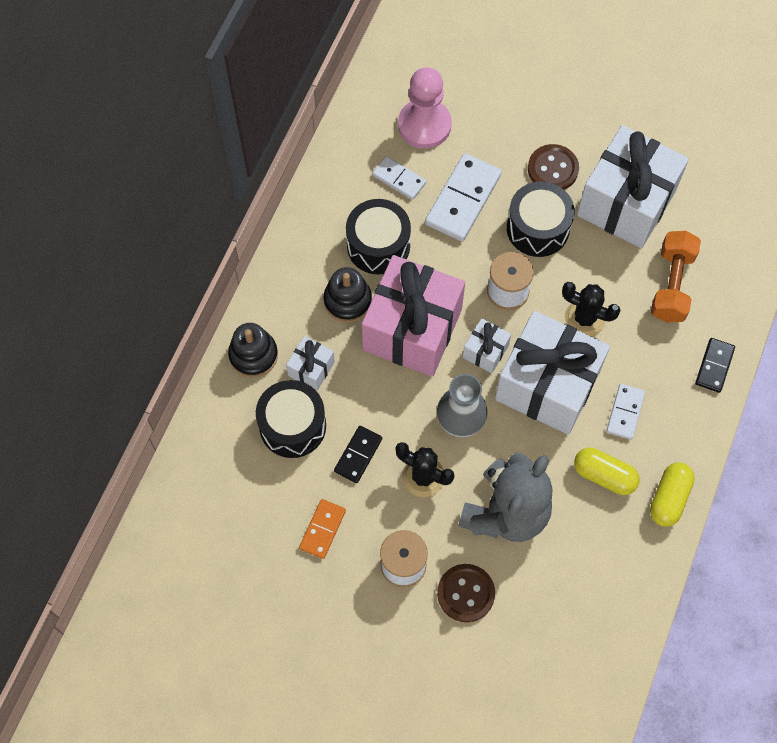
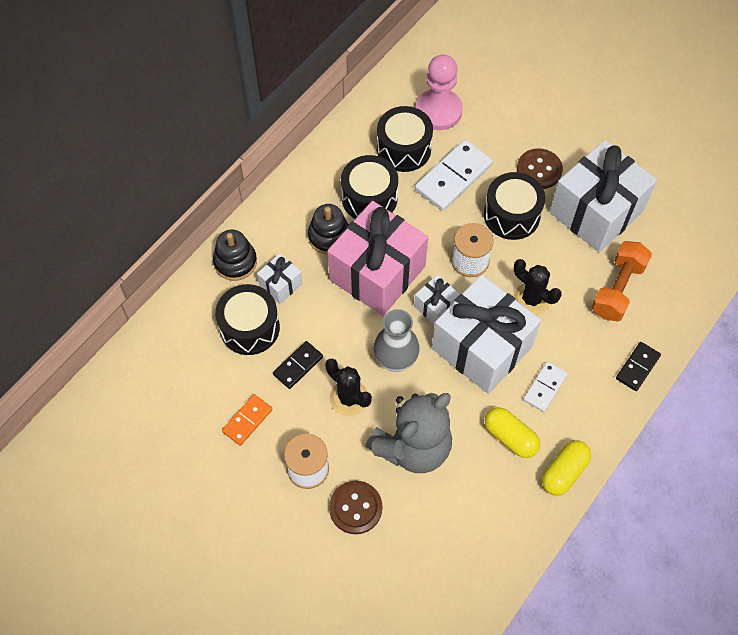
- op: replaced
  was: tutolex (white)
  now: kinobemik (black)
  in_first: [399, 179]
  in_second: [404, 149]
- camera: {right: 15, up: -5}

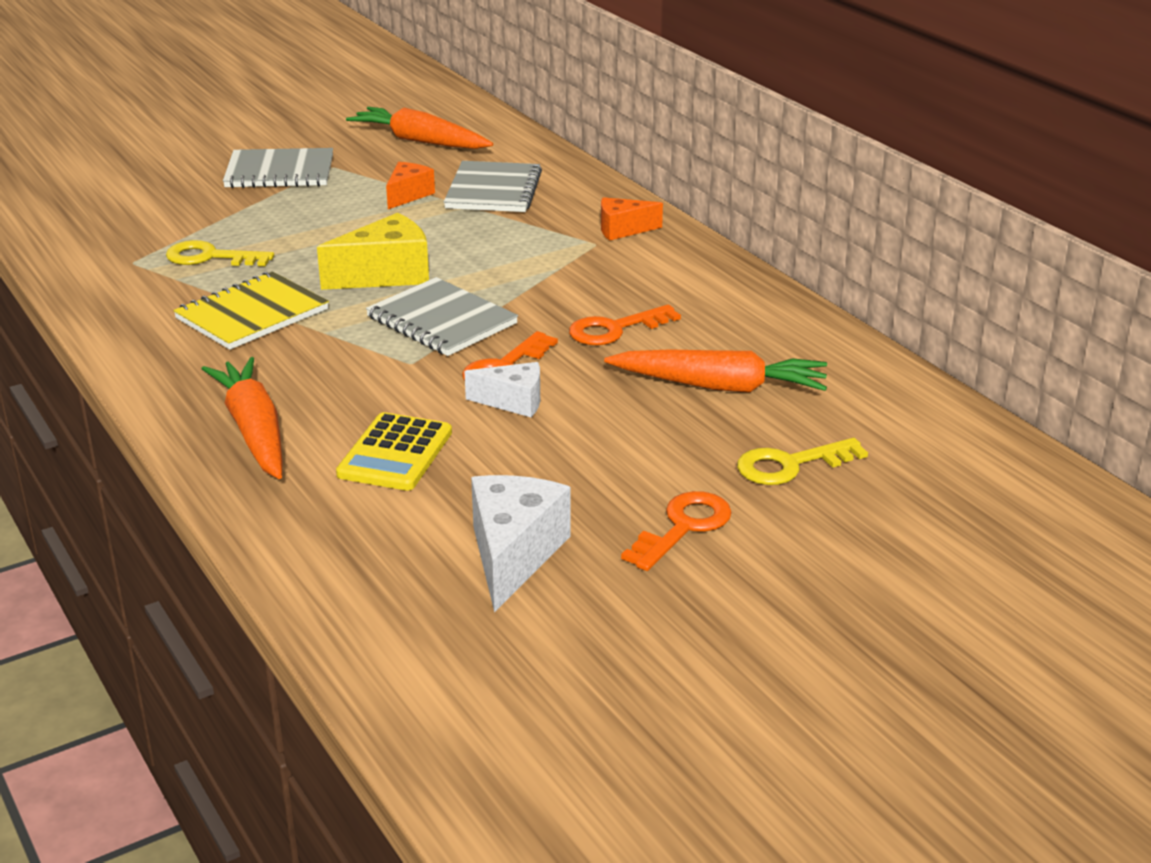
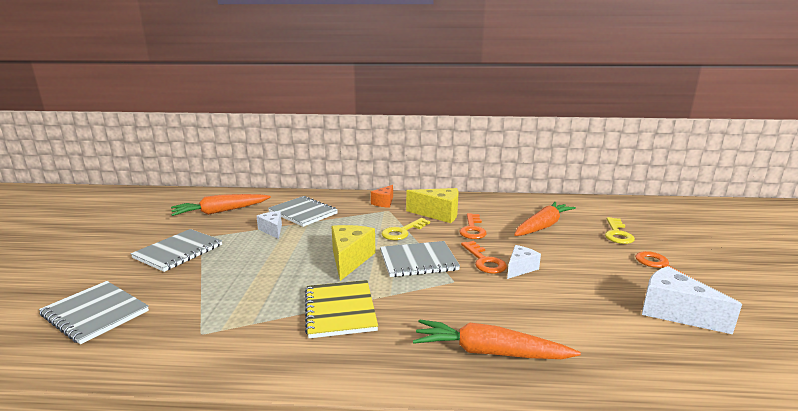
- op: removed
  was: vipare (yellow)
  in_first: [395, 453]
- op: added
  now: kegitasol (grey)
  in_second: [95, 313]
- op: added
  now: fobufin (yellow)
  in_second: [438, 214]
- op: moved
  was: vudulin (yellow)
  in_first: [211, 257]
  in_second: [402, 231]
- op: recoloured
  was: fobufin (orange)
  now: fobufin (white)
  in_first: [408, 195]
  in_second: [272, 230]
- camera: {right: -55, up: -10}

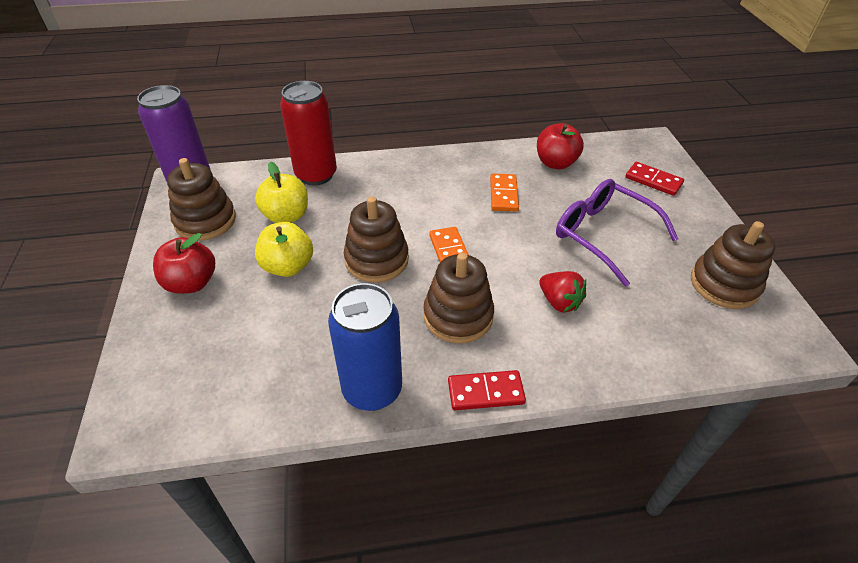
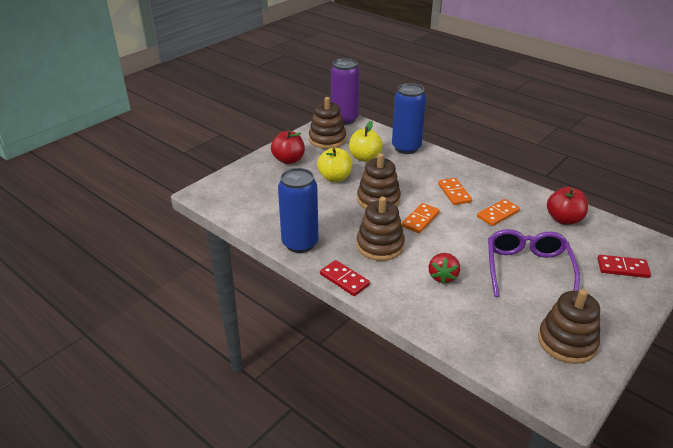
- op: added
  now: tutolex (orange)
  in_second: [454, 193]
- op: recoloured
  was: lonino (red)
  now: lonino (blue)
  in_first: [316, 175]
  in_second: [406, 148]
- op: turned
  was: tutolex (red)
  in_first: [653, 181]
  in_second: [622, 268]
  clockwise: -75
- camera: {right: 50, up: -10}

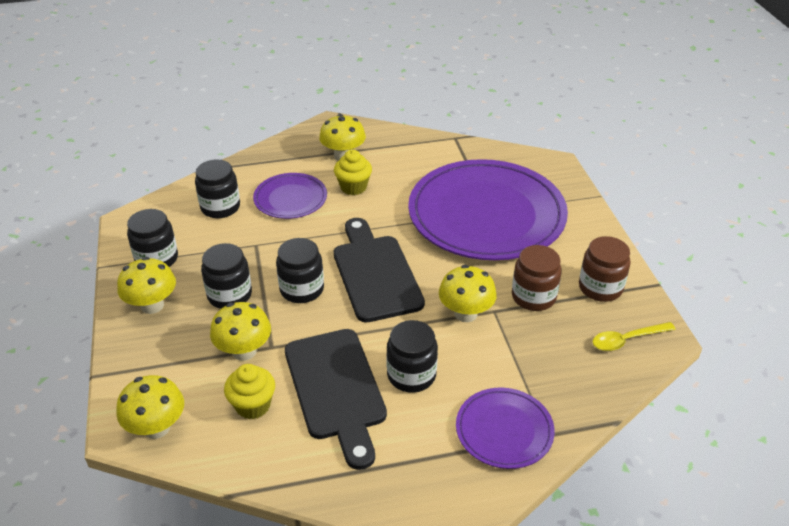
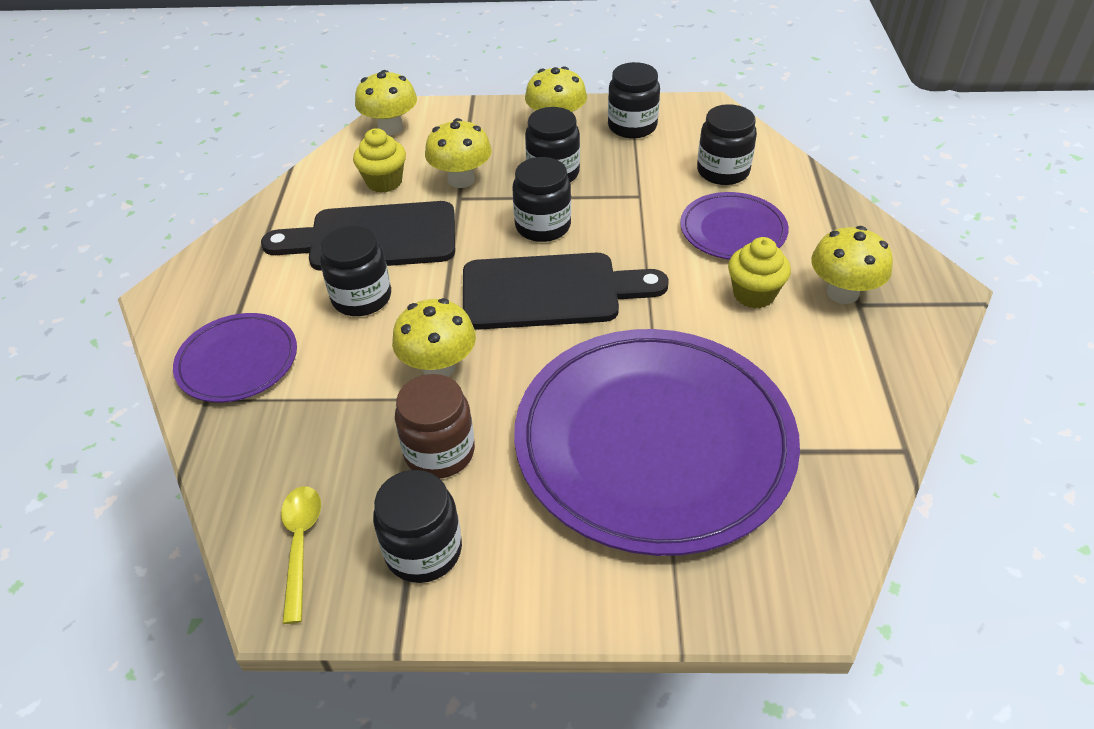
- op: recoloured
  was: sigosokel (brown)
  now: sigosokel (black)
  in_first: [600, 288]
  in_second: [423, 550]
- camera: {right: 105, up: 5}

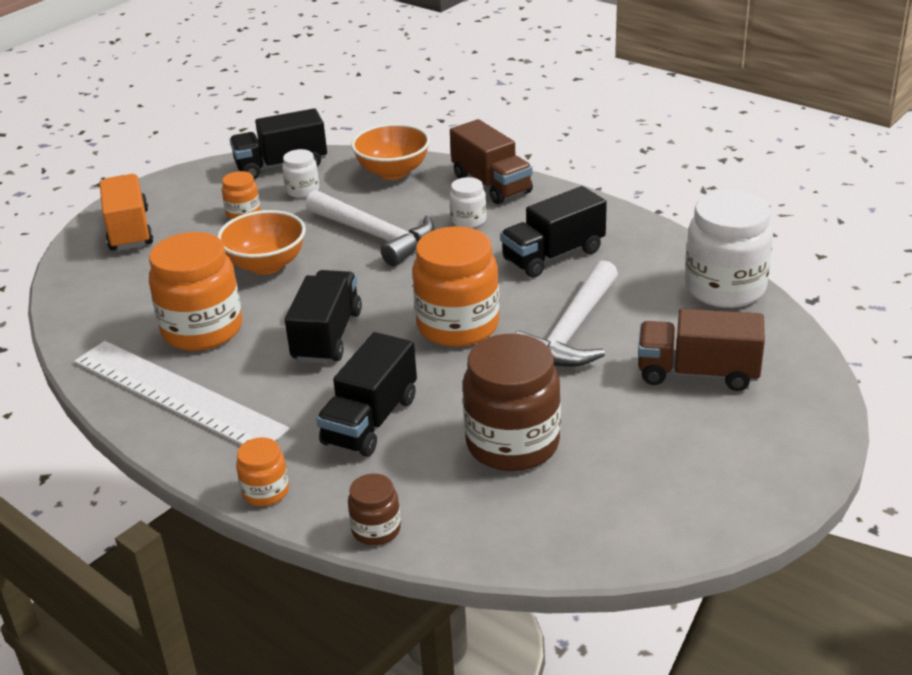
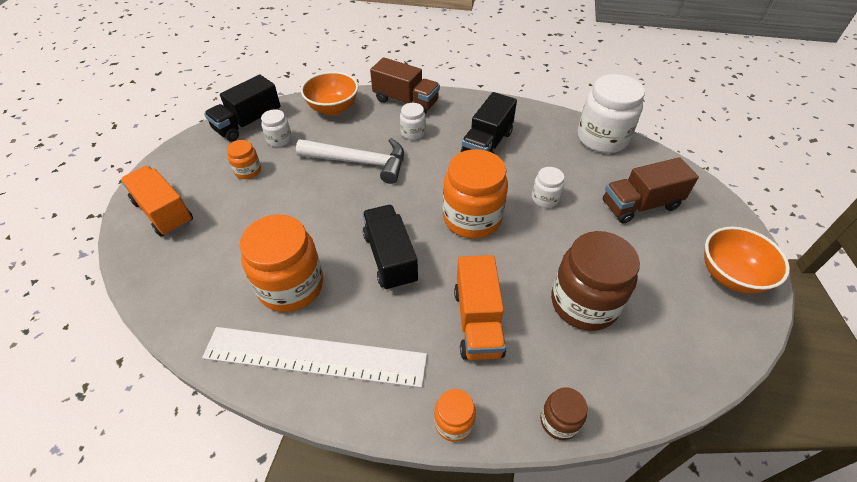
- op: moved
  was: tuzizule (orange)
  in_first: [266, 265]
  in_second: [730, 275]
- op: replaced
  was: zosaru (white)
  now: sigosokel (white)
  in_first: [572, 331]
  in_second: [545, 198]
- op: recoloured
  was: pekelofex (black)
  now: pekelofex (orange)
  in_first: [370, 421]
  in_second: [477, 322]
- camera: {right: -30, up: 15}

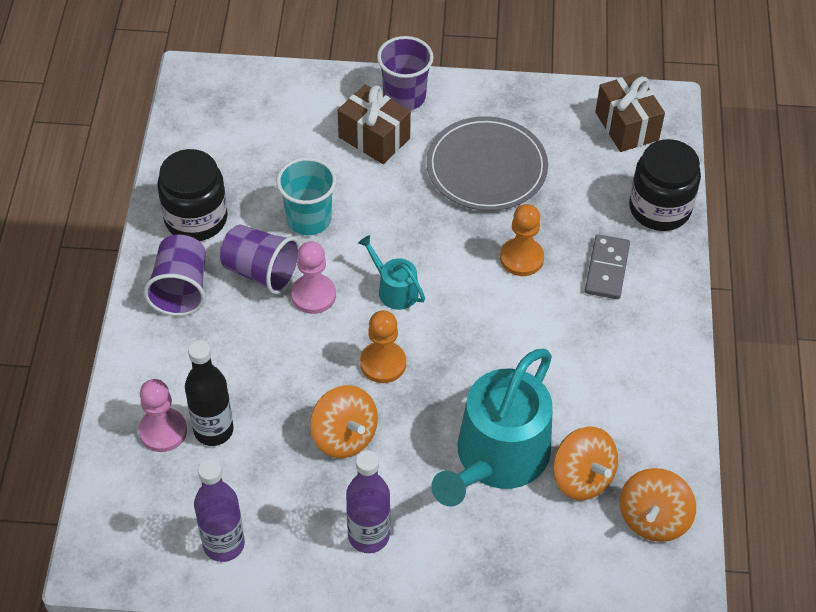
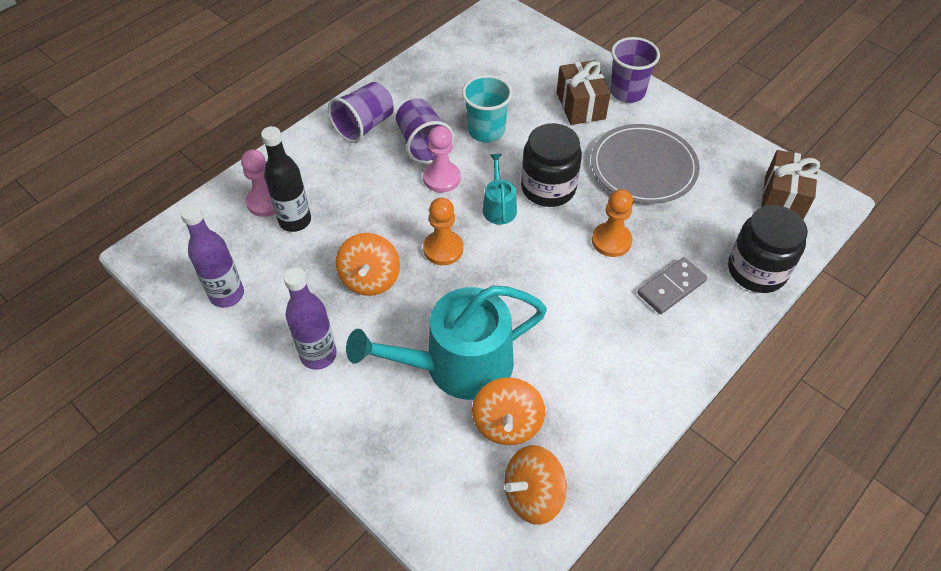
- op: moved
  was: sigosokel (black)
  in_first: [196, 218]
  in_second: [548, 188]
- camera: {right: 40, up: 0}

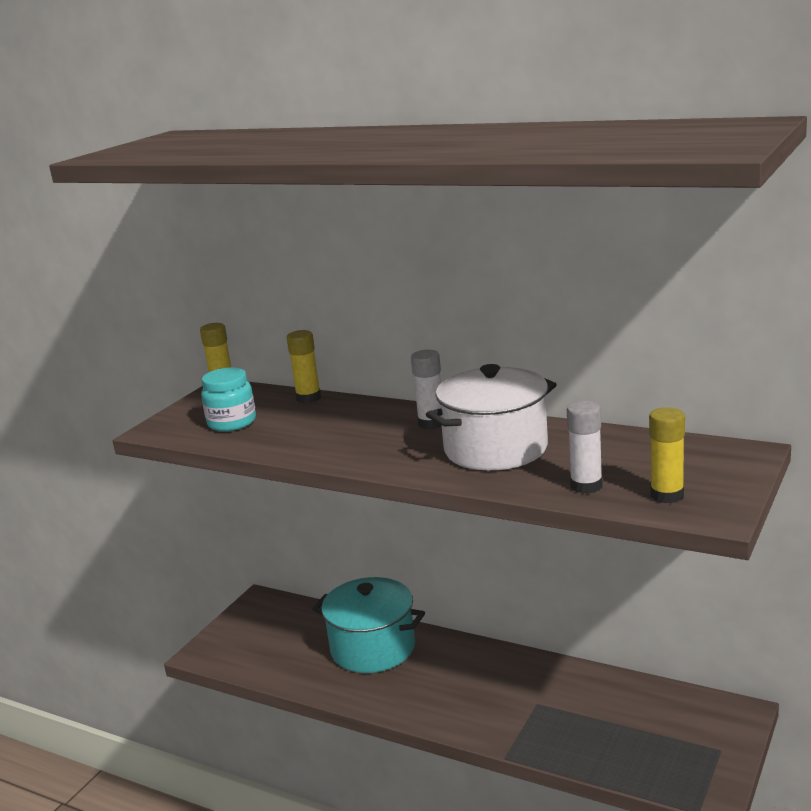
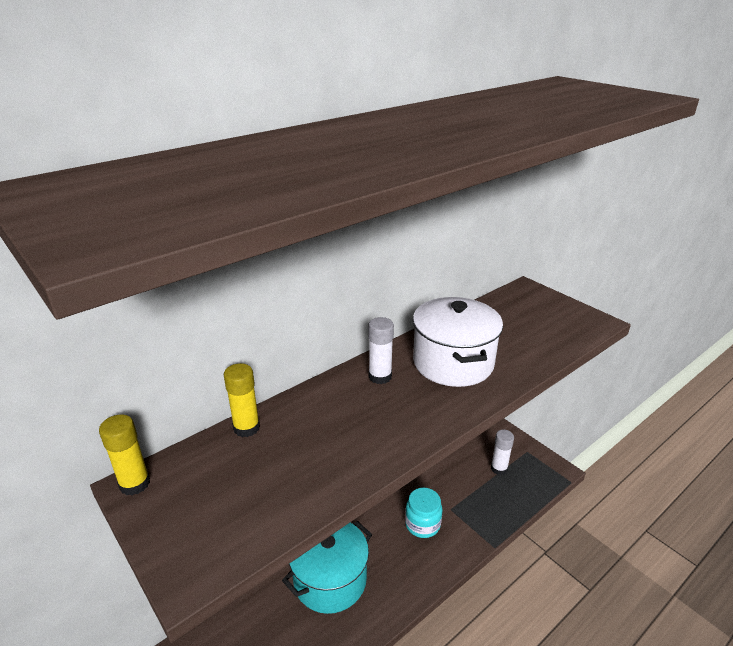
- op: removed
  was: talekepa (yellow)
  in_first: [667, 495]
- op: moved
  was: sigosokel (turquoise)
  in_first: [232, 423]
  in_second: [422, 524]
- op: moved
  was: talekepa (white)
  in_first: [586, 486]
  in_second: [499, 468]
- camera: {right: -70, up: 10}

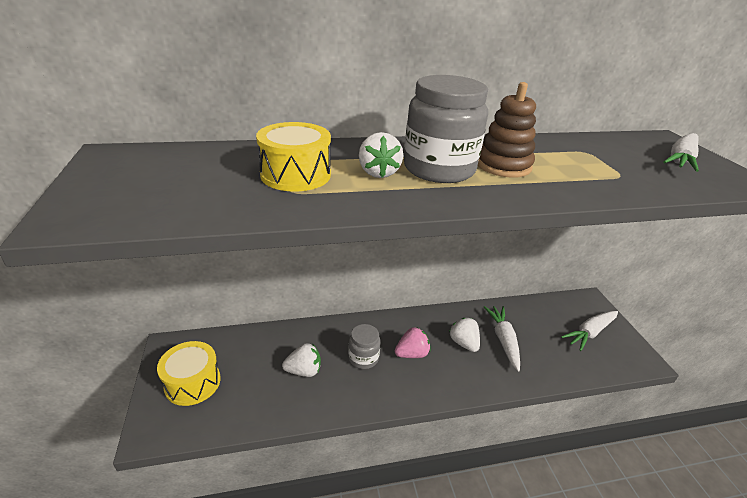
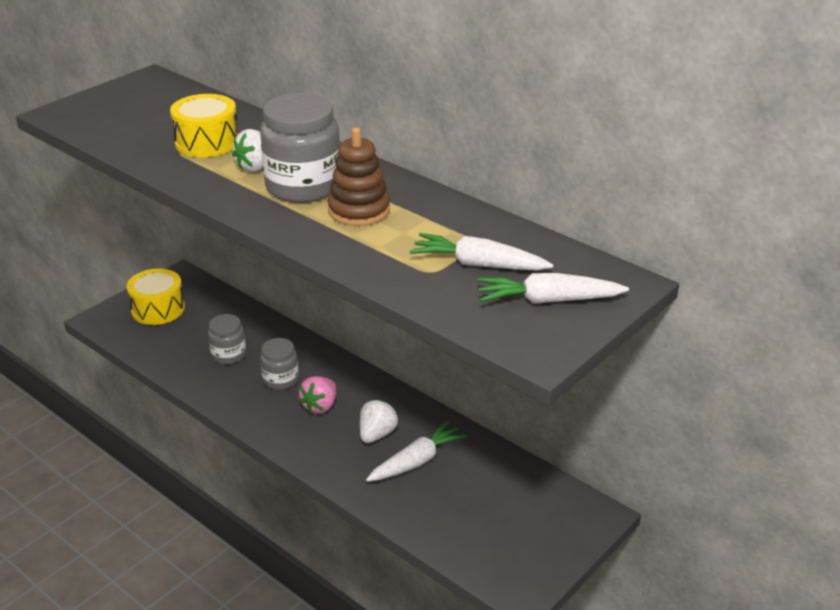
- op: moved
  was: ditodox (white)
  in_first: [589, 333]
  in_second: [478, 264]
- op: replaced
  was: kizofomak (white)
  now: sigosokel (grey)
  in_first: [304, 371]
  in_second: [228, 355]
- op: turned
  was: kizofomak (pink)
  in_first: [412, 354]
  in_second: [320, 406]
  clockwise: 90
- camera: {right: 55, up: 0}

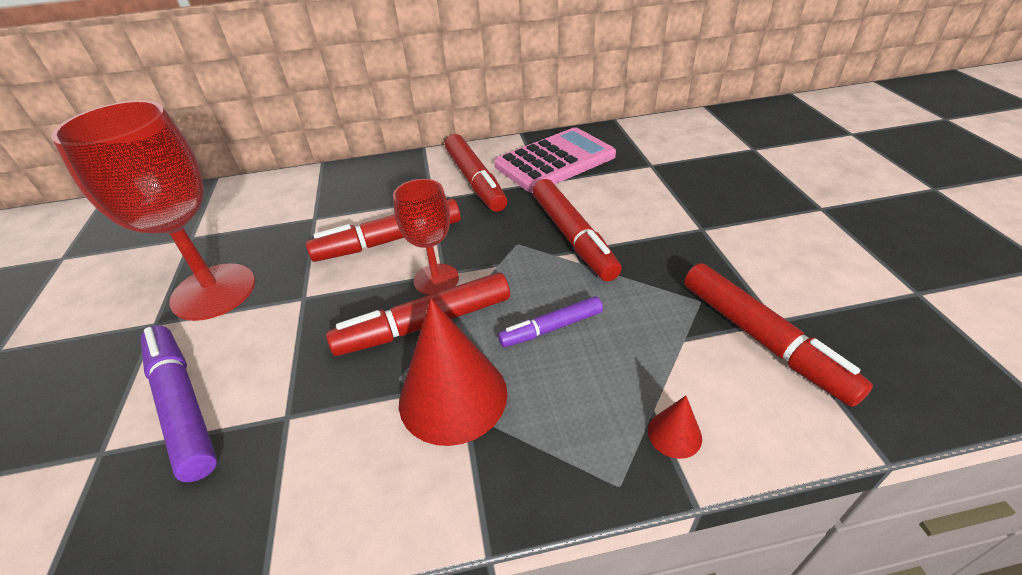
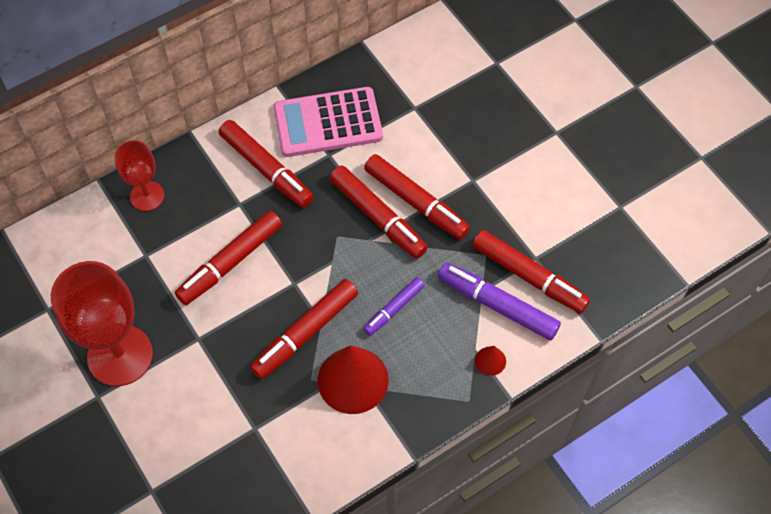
- op: added
  now: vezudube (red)
  in_second: [416, 202]
- op: moved
  was: vezudube (purple)
  in_first: [182, 406]
  in_second: [498, 305]
- op: moved
  was: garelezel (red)
  in_first: [436, 279]
  in_second: [147, 196]
- op: turned
  was: vipare (pink)
  in_first: [555, 161]
  in_second: [328, 123]
  clockwise: -135
- camera: {right: -25, up: 20}

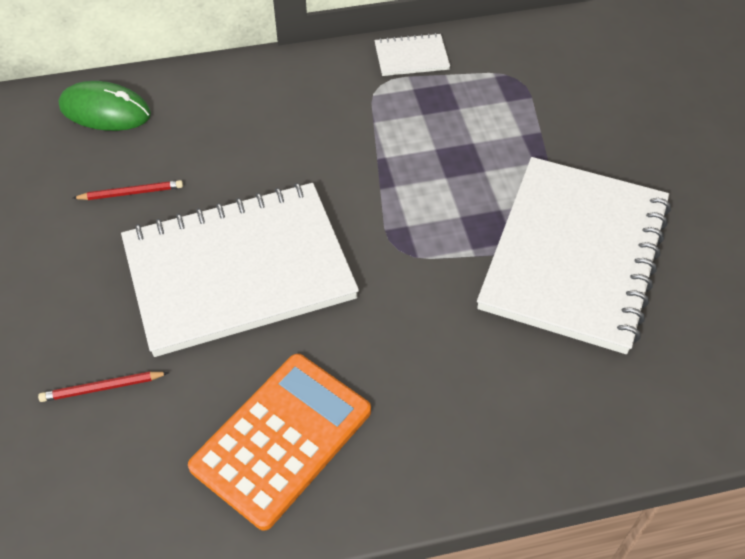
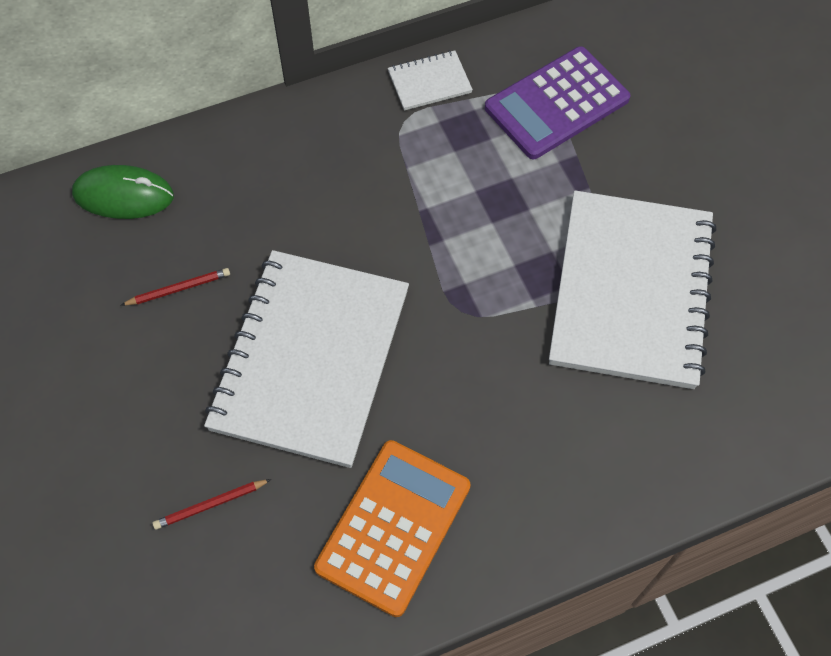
- op: added
  now: vipare (purple)
  in_second: [557, 104]
- op: turned
  was: kegitasol (white)
  in_first: [239, 270]
  in_second: [310, 359]
  clockwise: -45
- camera: {right: -10, up: 10}

